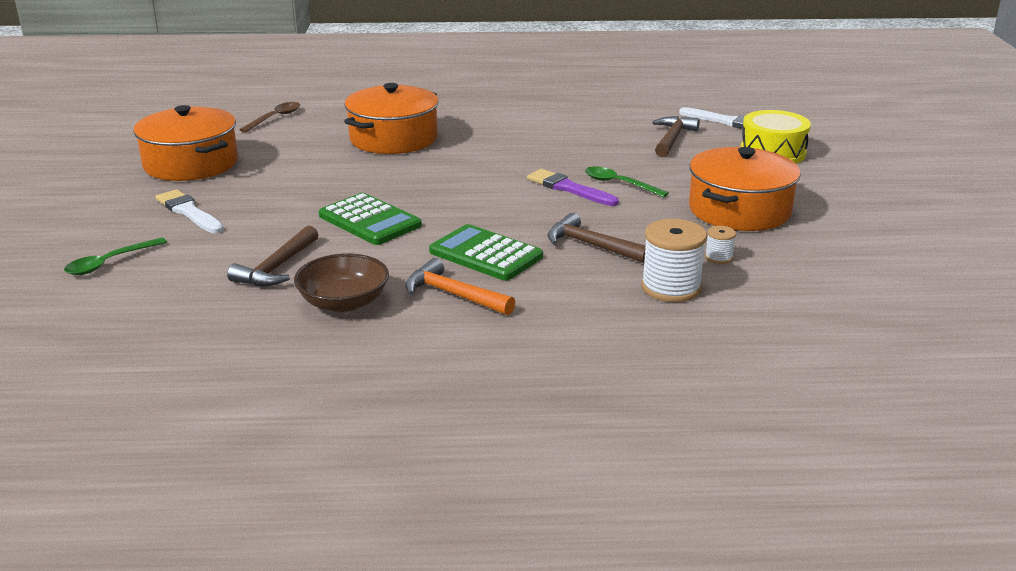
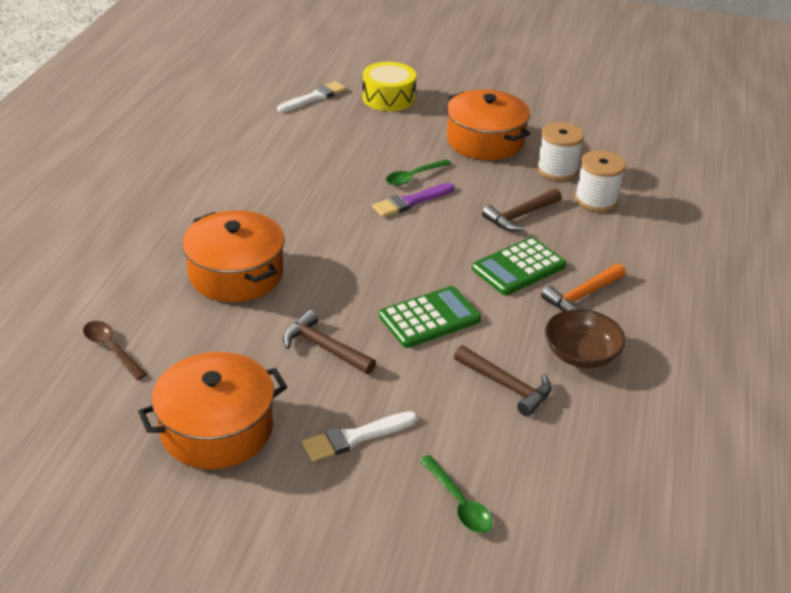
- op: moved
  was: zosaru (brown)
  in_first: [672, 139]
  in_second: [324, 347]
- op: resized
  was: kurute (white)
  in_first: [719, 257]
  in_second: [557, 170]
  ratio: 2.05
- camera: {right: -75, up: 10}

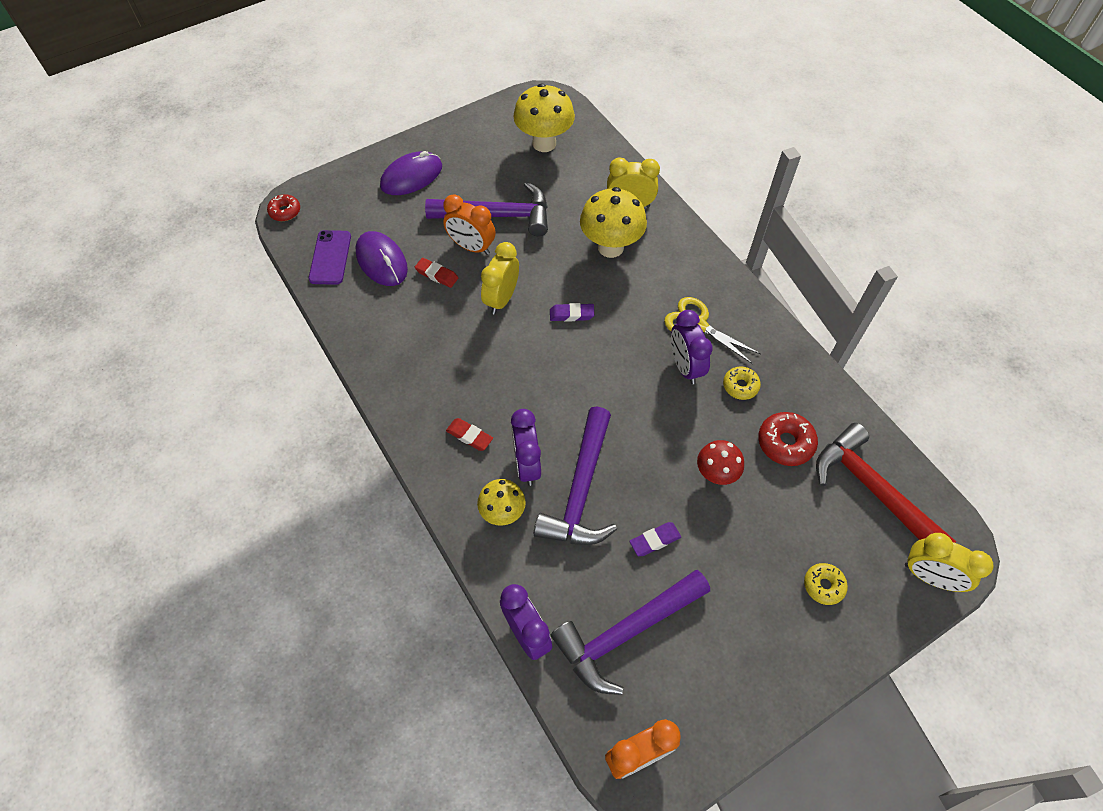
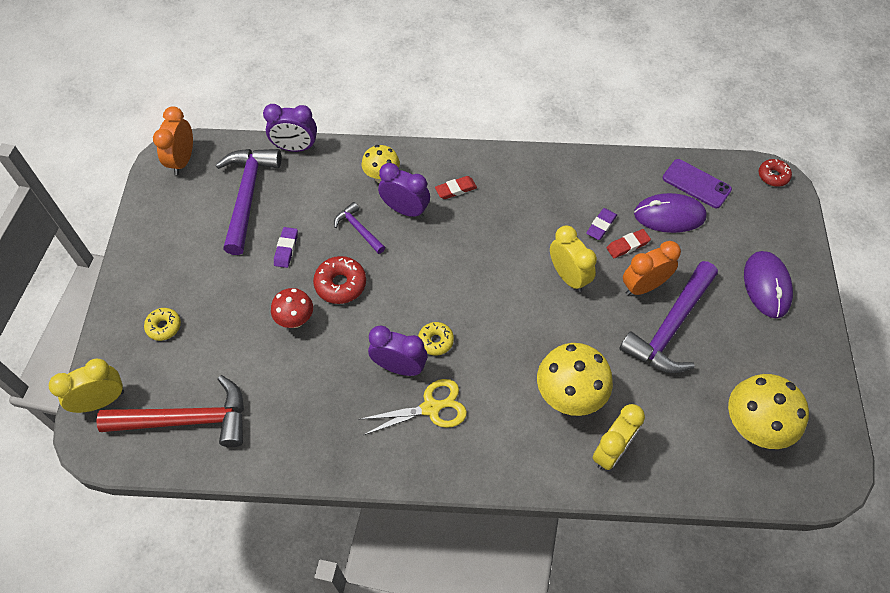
- op: moved
  was: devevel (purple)
  in_first: [571, 314]
  in_second: [601, 226]
- op: moved
  was: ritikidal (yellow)
  in_first: [740, 386]
  in_second: [435, 341]
- op: moved
  was: ritikidal (red)
  in_first: [785, 443]
  in_second: [340, 284]
- op: resized
  was: zosaru (purple)
  in_first: [581, 491]
  in_second: [358, 229]
  ratio: 0.51
- camera: {right: 125, up: 0}

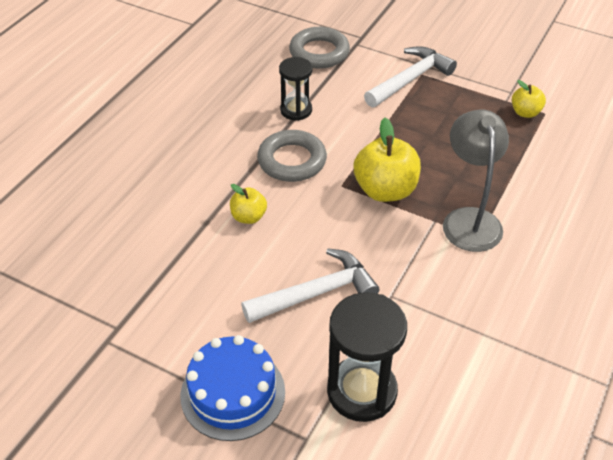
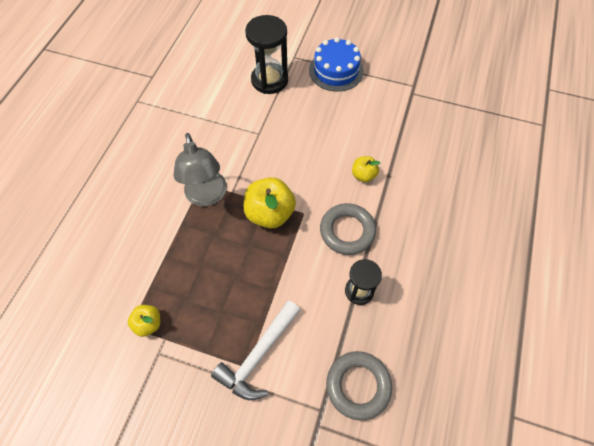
- op: removed
  was: zosaru (white)
  in_first: [316, 293]
- camera: {right: 170, up: 15}

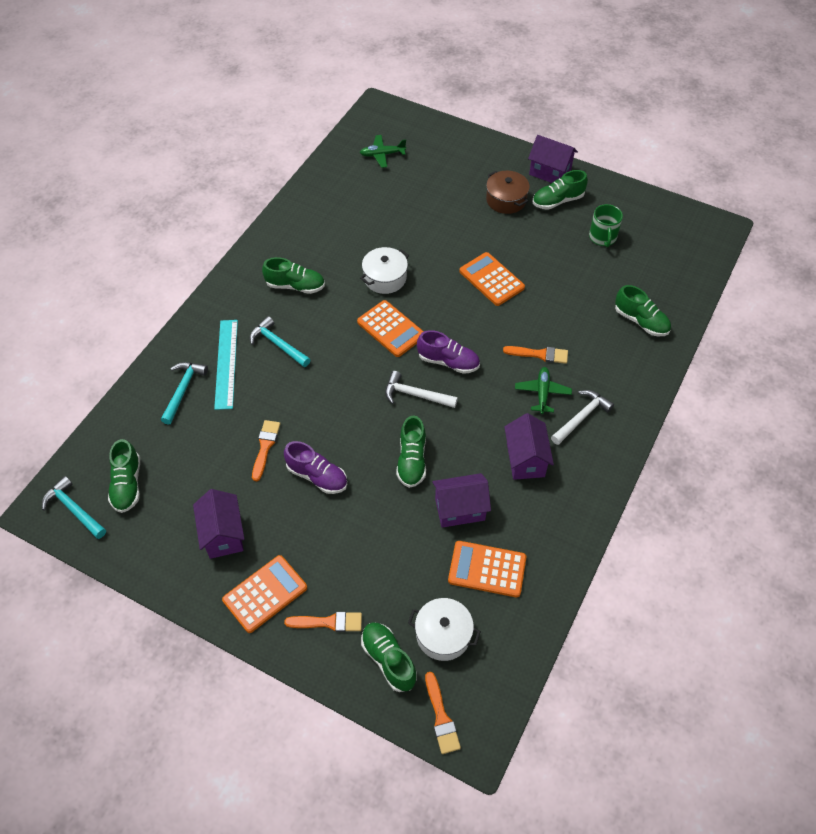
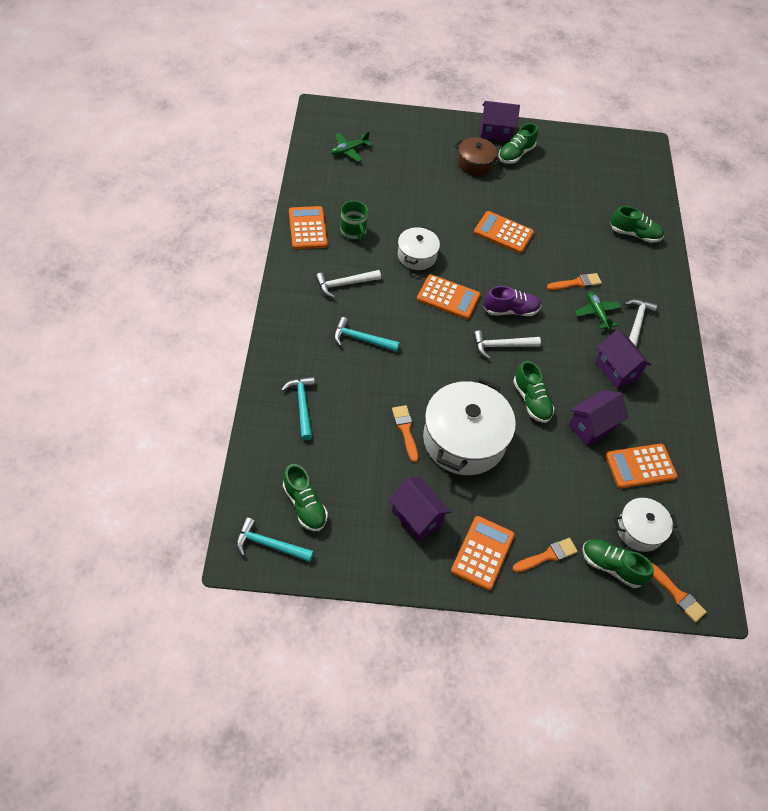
- op: removed
  was: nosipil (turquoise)
  in_first: [226, 363]
- op: added
  now: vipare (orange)
  in_second: [307, 228]
- op: moved
  was: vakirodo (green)
  in_first: [602, 237]
  in_second: [353, 232]
- op: replaced
  was: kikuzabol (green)
  now: zosaru (white)
  in_first: [295, 286]
  in_second: [344, 284]
- op: replaced
  was: kikuzabol (purple)
  now: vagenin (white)
  in_first: [317, 476]
  in_second: [464, 440]
- camera: {right: -30, up: 0}

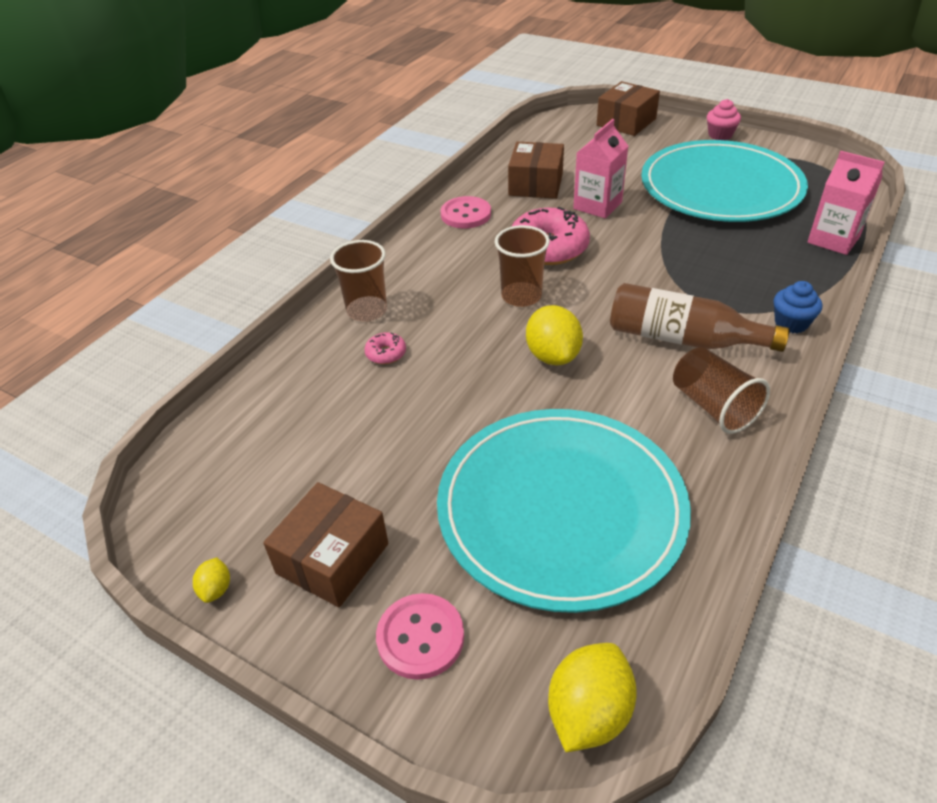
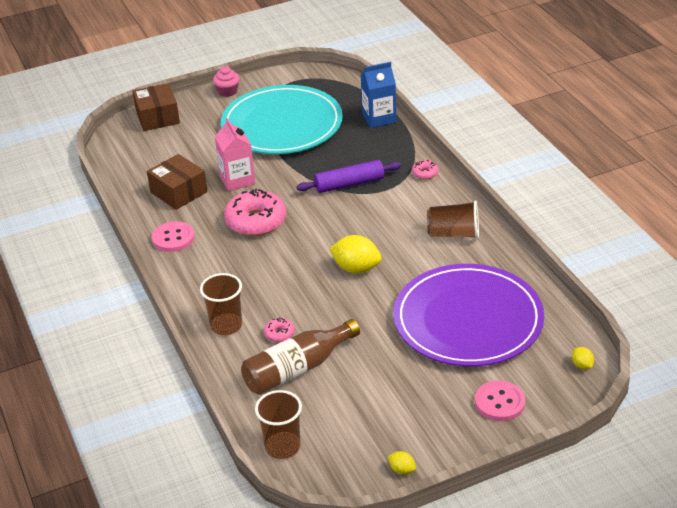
- op: removed
  was: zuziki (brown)
  in_first: [332, 558]
- op: added
  now: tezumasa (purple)
  in_second: [349, 184]
- op: moved
  was: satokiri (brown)
  in_first: [521, 296]
  in_second: [282, 447]
- op: moved
  was: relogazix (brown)
  in_first: [683, 339]
  in_second: [297, 369]
- op: replaced
  was: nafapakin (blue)
  now: ritikidal (pink)
  in_first: [791, 323]
  in_second: [425, 173]
- op: recoloured
  was: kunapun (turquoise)
  now: kunapun (purple)
  in_first: [561, 509]
  in_second: [468, 320]
- op: recoloured
  was: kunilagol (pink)
  now: kunilagol (blue)
  in_first: [833, 240]
  in_second: [379, 118]
- op: resized
  was: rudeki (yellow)
  in_first: [588, 712]
  in_second: [582, 365]
  ratio: 0.49
- camera: {right: -55, up: -5}

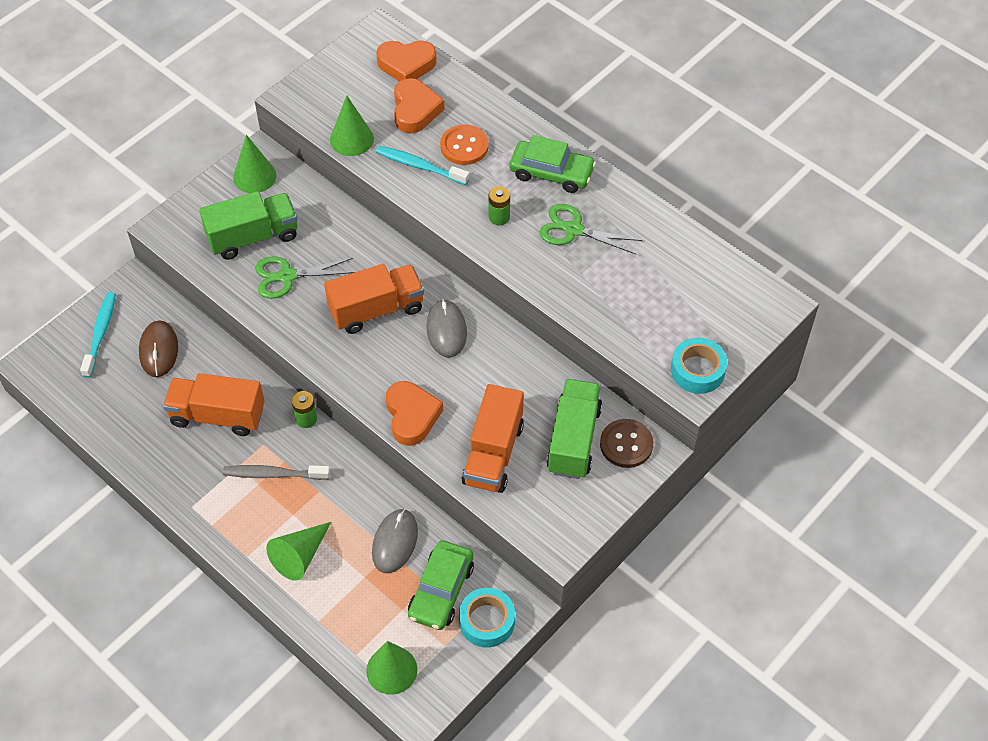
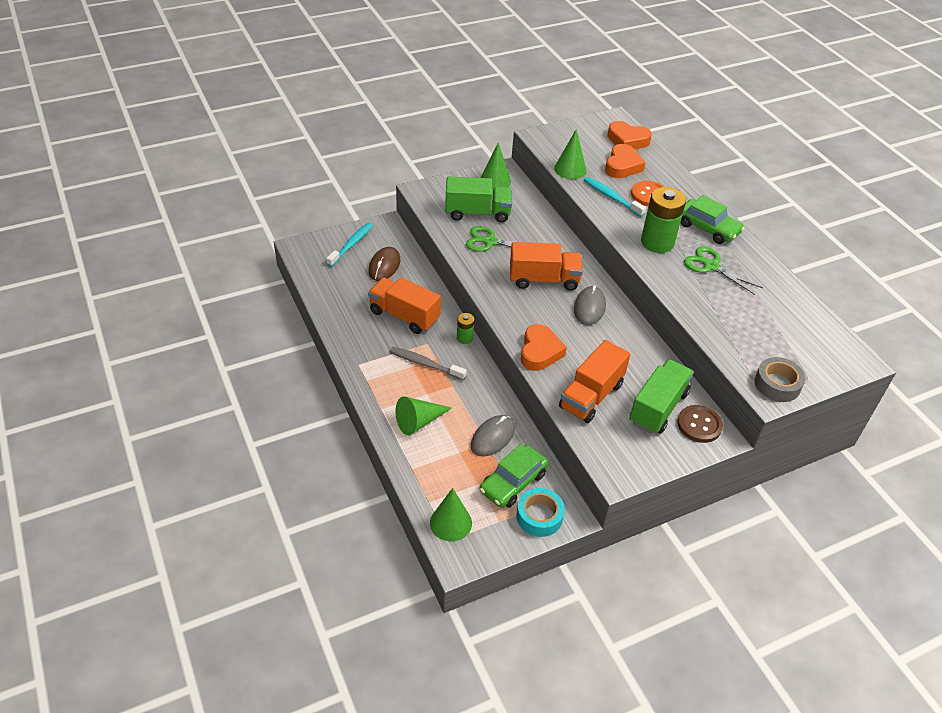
- op: recoloured
  was: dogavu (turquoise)
  now: dogavu (grey)
  in_first: [697, 370]
  in_second: [777, 384]
- op: resized
  was: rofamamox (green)
  in_first: [499, 217]
  in_second: [657, 242]
  ratio: 2.03
- camera: {right: 20, up: -10}

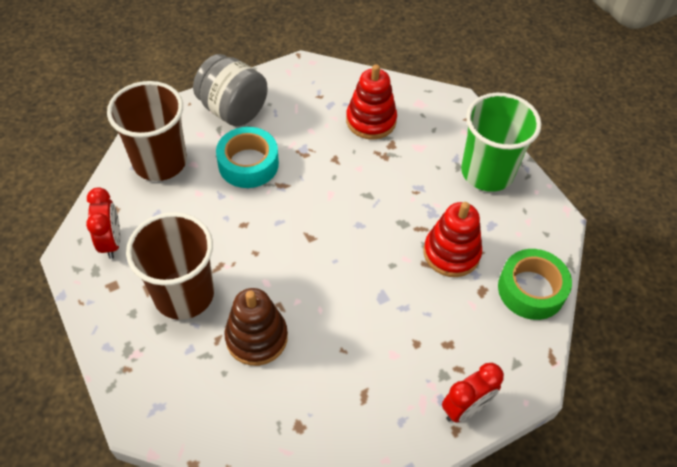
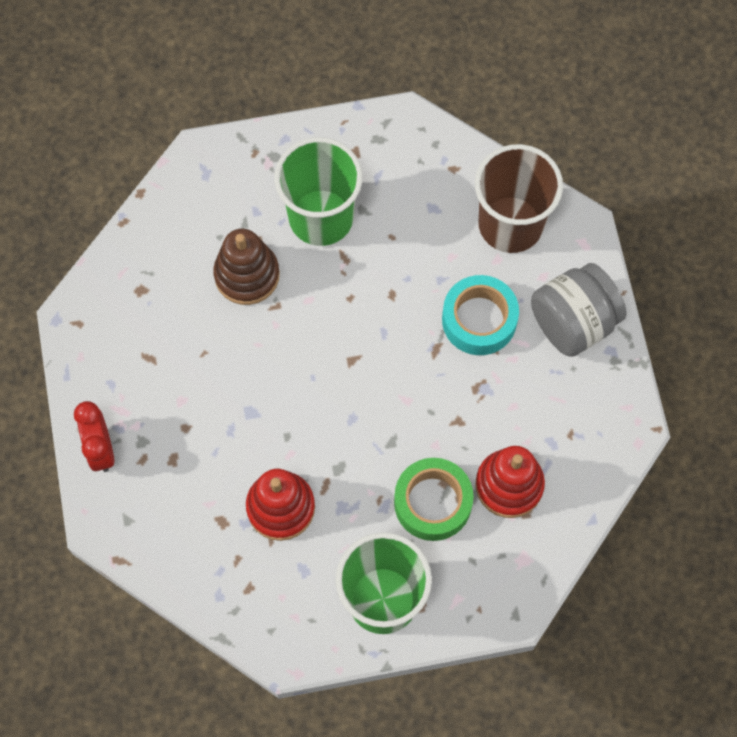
- op: removed
  was: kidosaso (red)
  in_first: [111, 242]
- op: moved
  was: dogavu (green)
  in_first: [531, 290]
  in_second: [432, 502]
- op: recoloured
  was: satokiri (brown)
  now: satokiri (green)
  in_first: [184, 294]
  in_second: [321, 217]
- camera: {right: 110, up: 15}

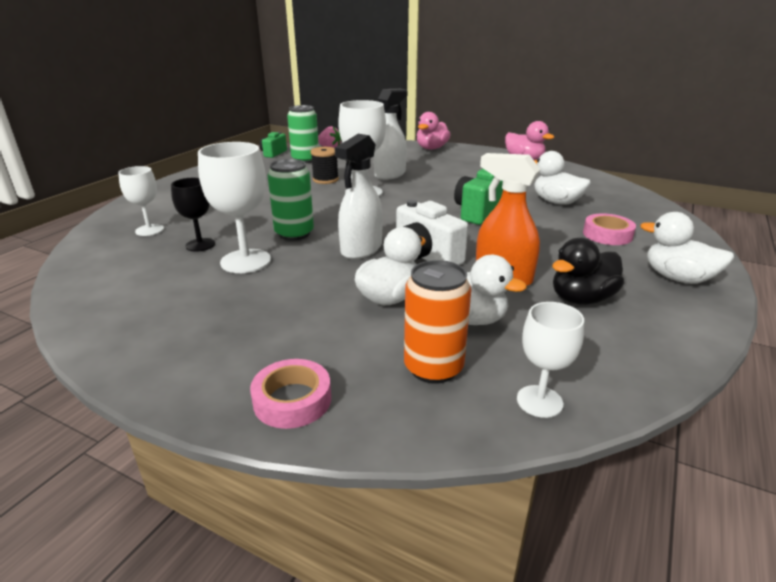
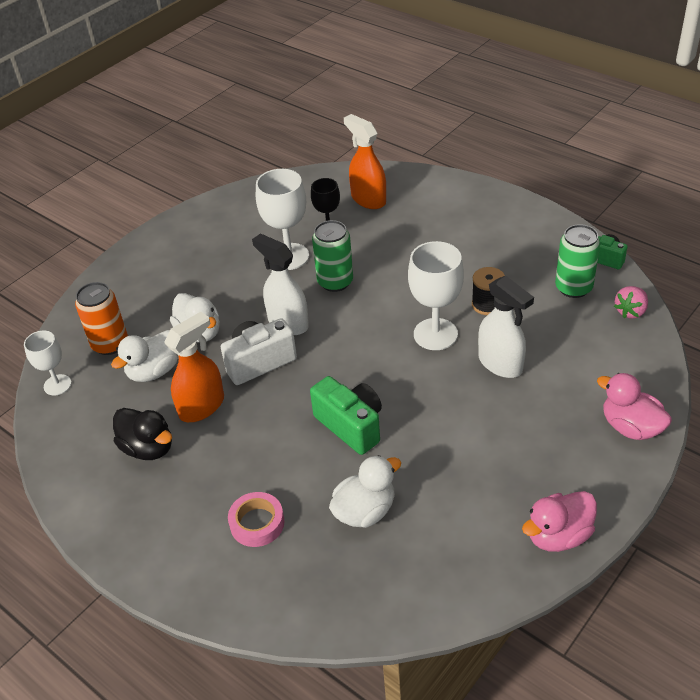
- op: removed
  was: dogavu (pink)
  in_first: [292, 400]
- op: removed
  was: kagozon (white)
  in_first: [677, 278]
- op: replaced
  was: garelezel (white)
  now: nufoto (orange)
  in_first: [149, 230]
  in_second: [368, 199]
- op: turned
  was: kagozon (black)
  in_first: [581, 299]
  in_second: [148, 448]
  clockwise: 150
- camera: {right: 105, up: 15}

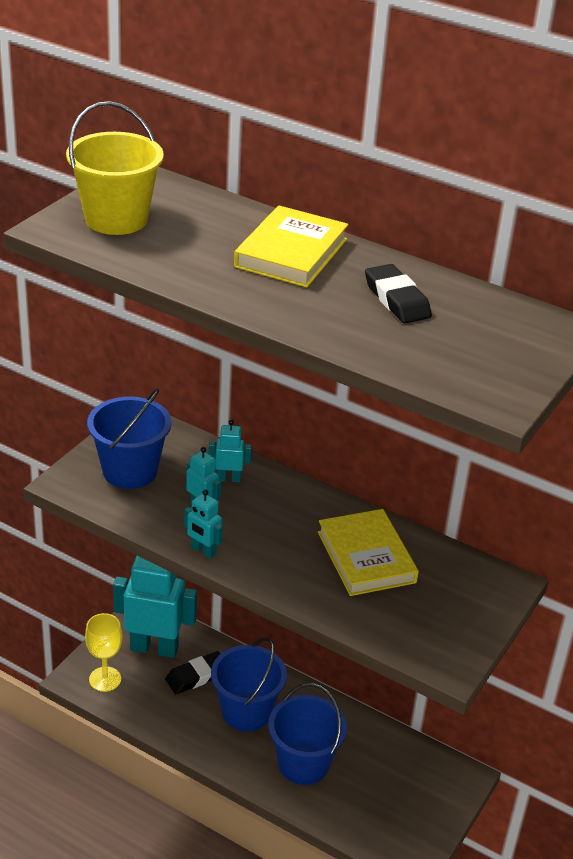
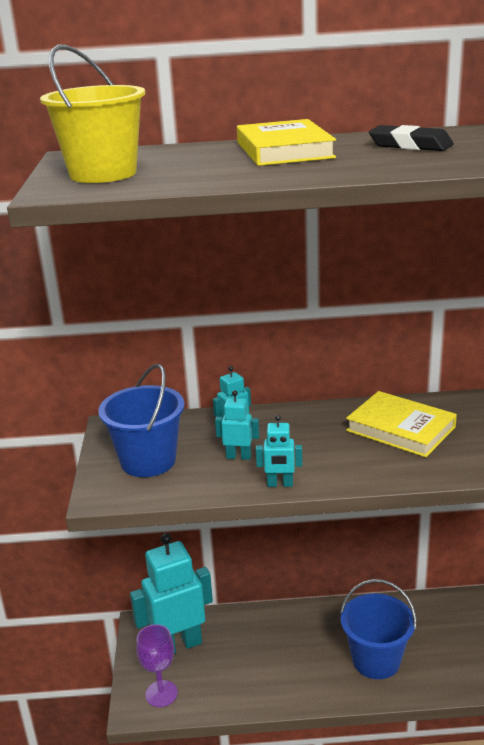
- op: removed
  was: devevel (black)
  in_first: [196, 676]
- op: removed
  was: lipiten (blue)
  in_first: [246, 712]
- op: recoloured
  was: garelezel (yellow)
  now: garelezel (purple)
  in_first: [105, 679]
  in_second: [161, 694]
- camera: {right: -30, up: -10}

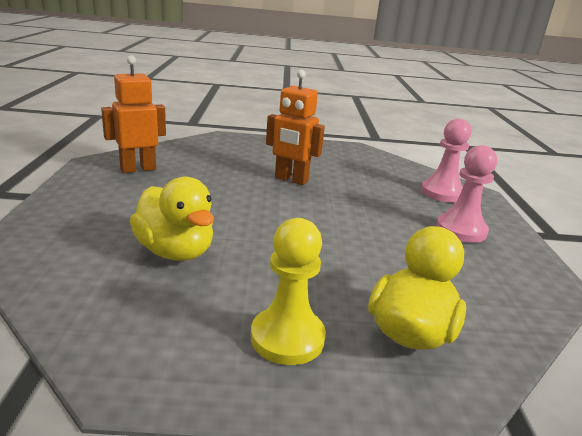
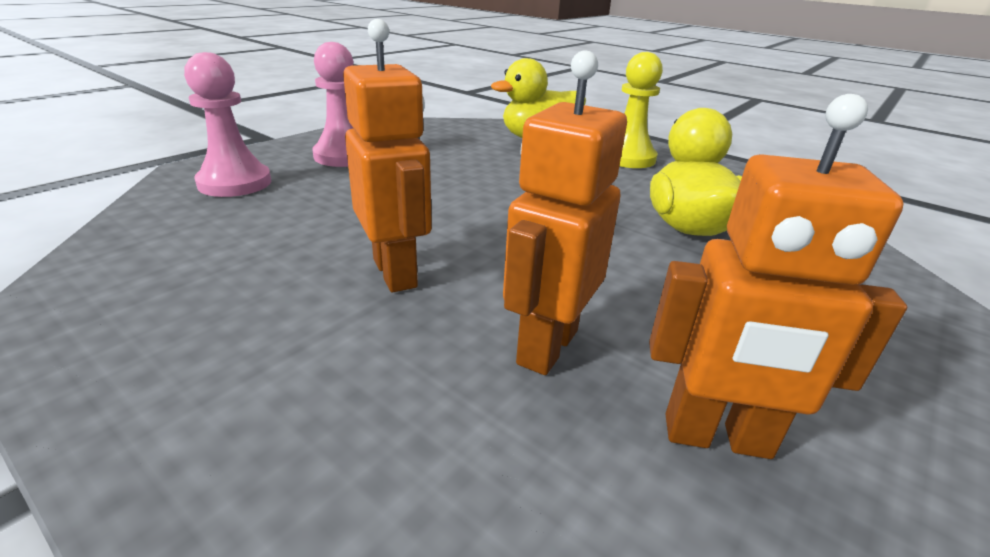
- op: added
  now: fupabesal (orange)
  in_second: [546, 346]
- camera: {right: -140, up: 5}

